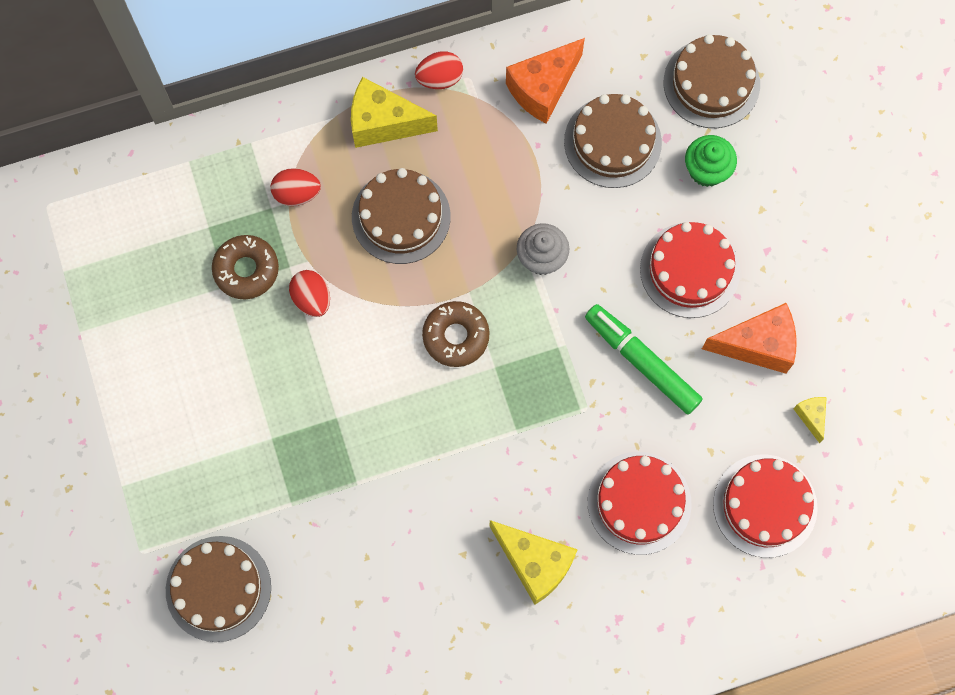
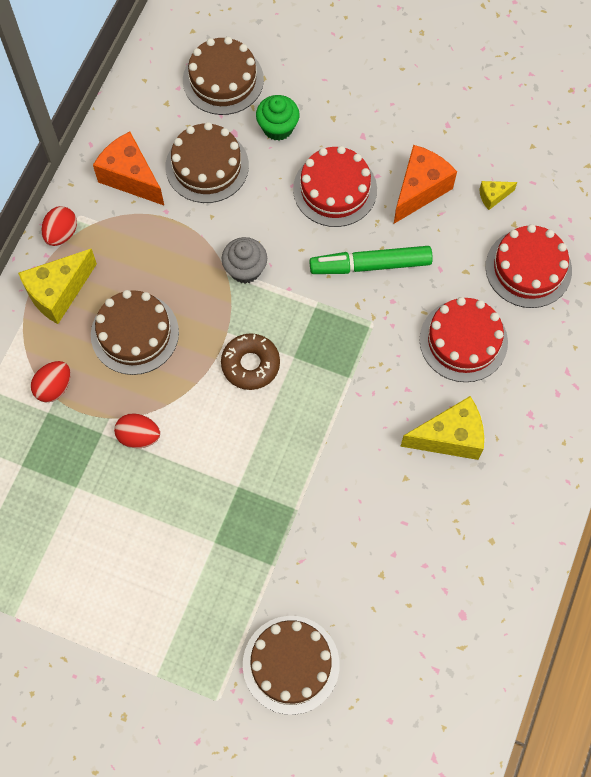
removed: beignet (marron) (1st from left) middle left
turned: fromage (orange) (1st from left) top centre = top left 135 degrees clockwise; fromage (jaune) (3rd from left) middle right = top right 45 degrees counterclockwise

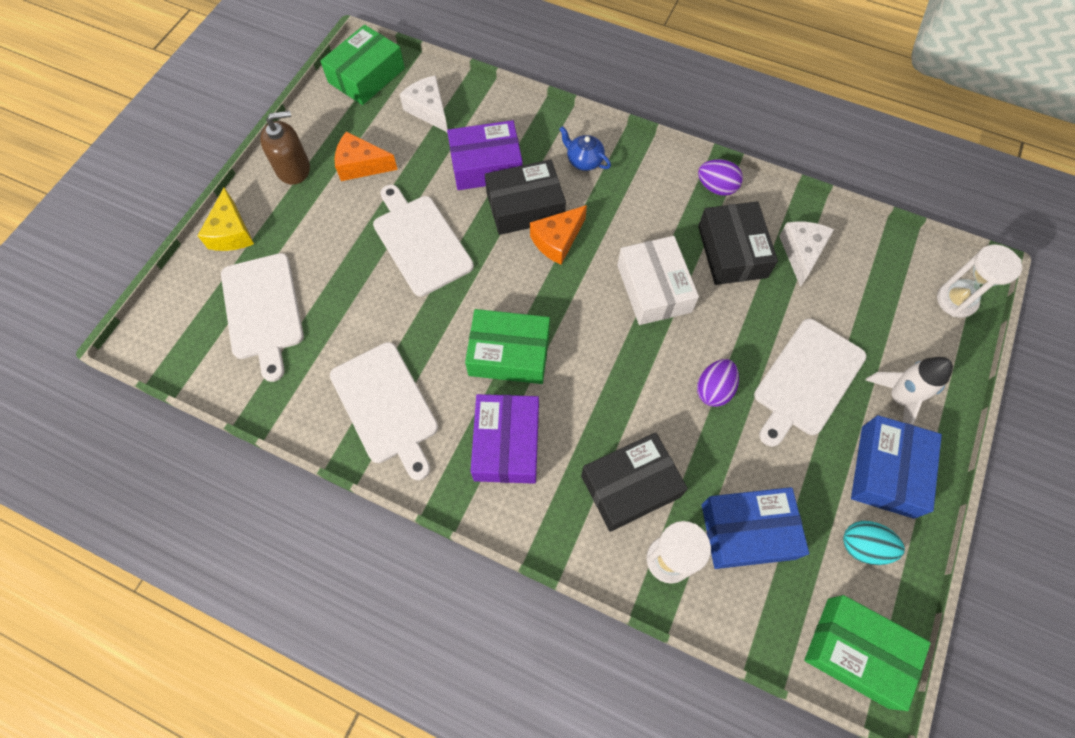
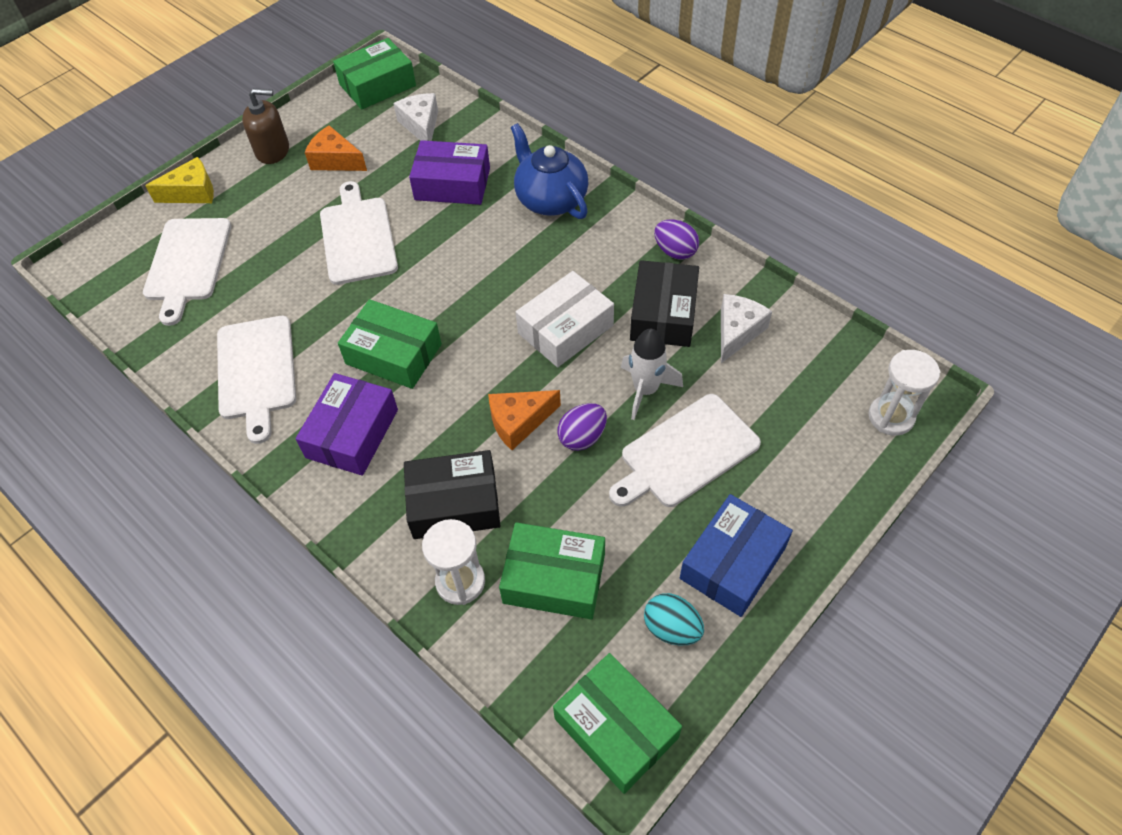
removed: boîte (noir) (1st from left) top centre
moved: fromage (orange) (2nd from left) top centre to centre; fusée (blanc) middle right to centre
recoloured: boîte (bleu) (1st from left) bottom right to boîte (vert) (3rd from left) bottom centre
turned: fromage (jaune) top left = top left 120 degrees counterclockwise; boîte (blanc) centre = centre 45 degrees clockwise
resized: théière (bleu) top centre = top centre x1.87

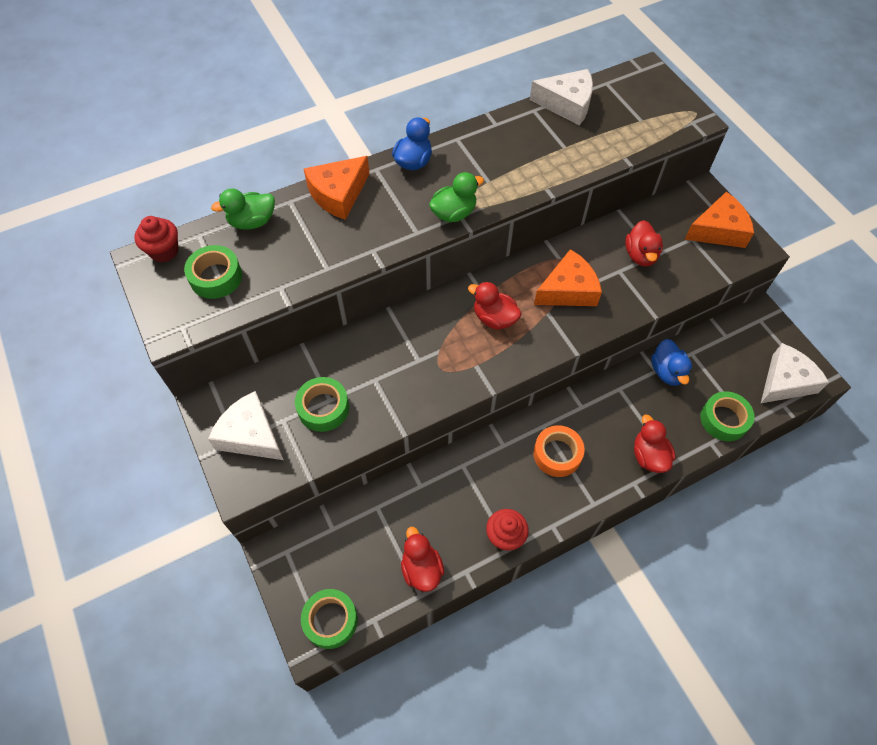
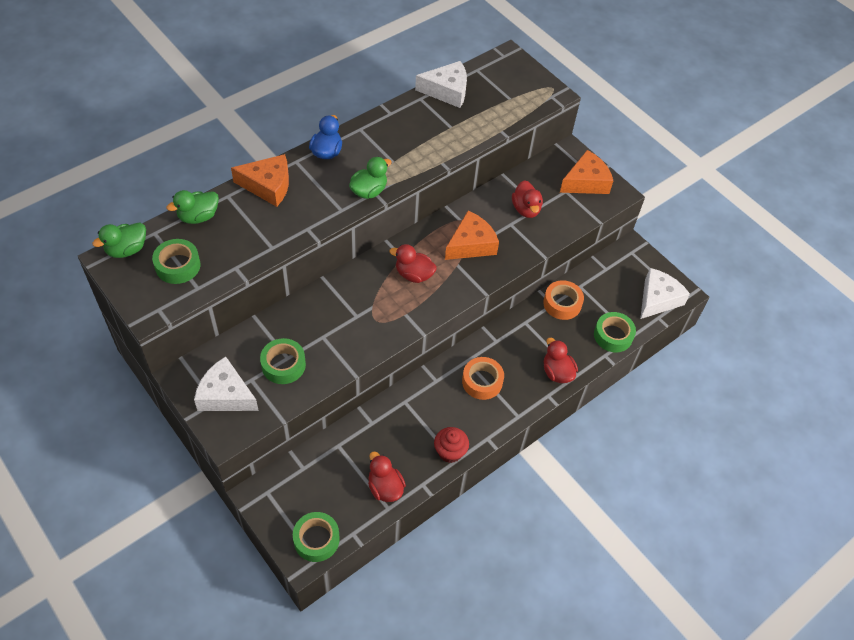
replaced: muffin (rouge) (1st from left) top left to canard (vert) (1st from left) middle left; canard (bleu) (2nd from left) middle right to ruban adhésif (orange) (2nd from left) centre
turned: fromage (orange) (1st from left) top centre = top left 120 degrees counterclockwise

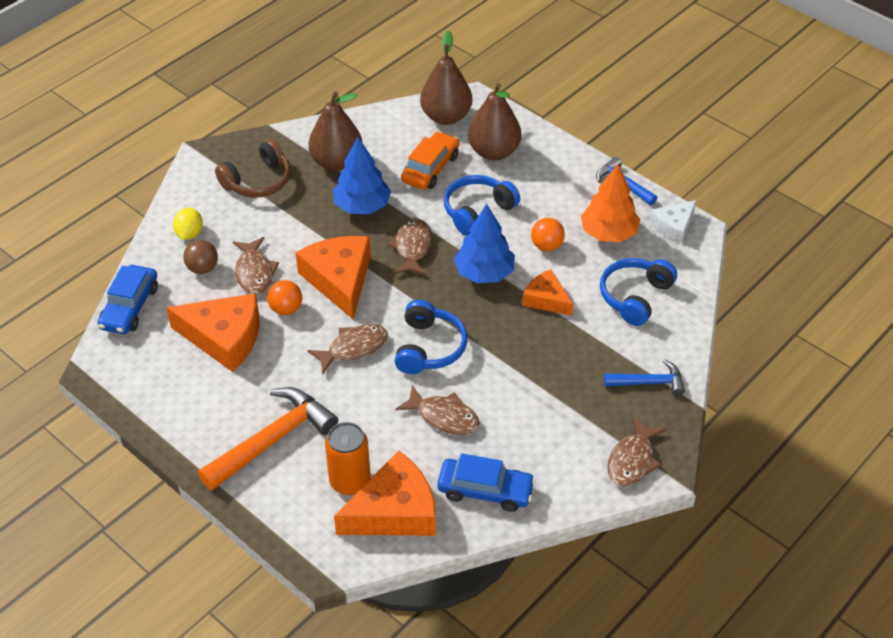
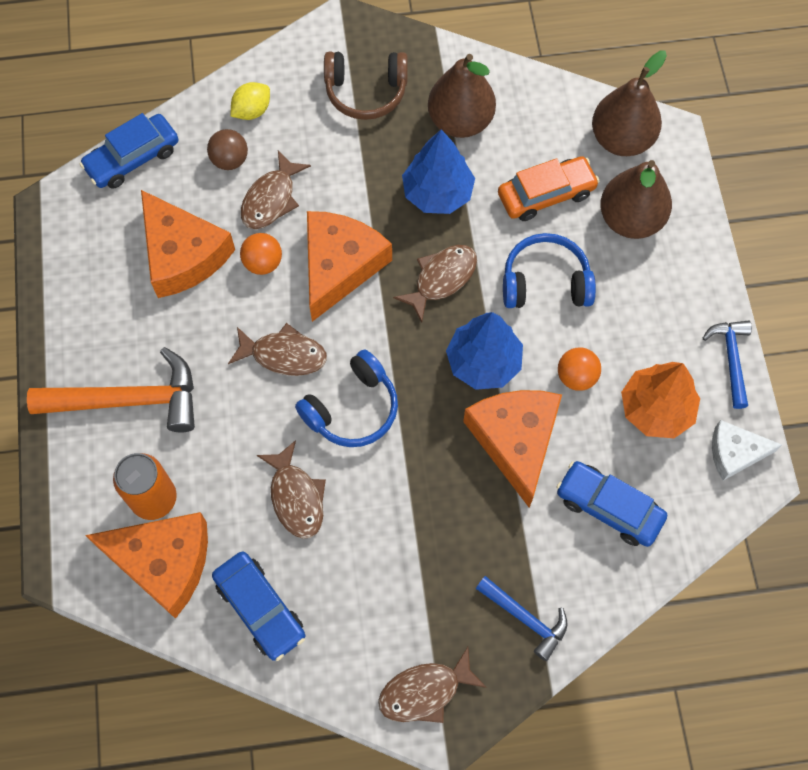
replaced: casque audio (bleu) (3rd from left) middle right to voiture (bleu) (3rd from left) middle right
resized: fromage (orange) (4th from left) centre = centre x1.72

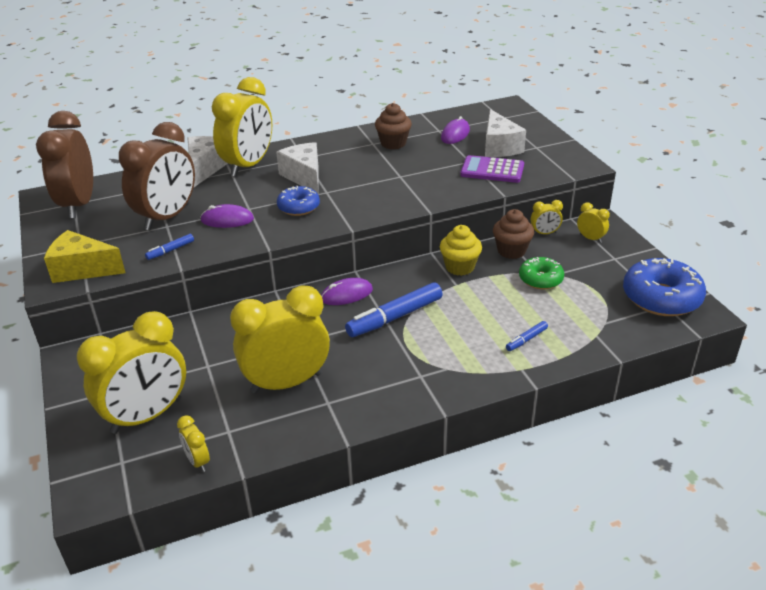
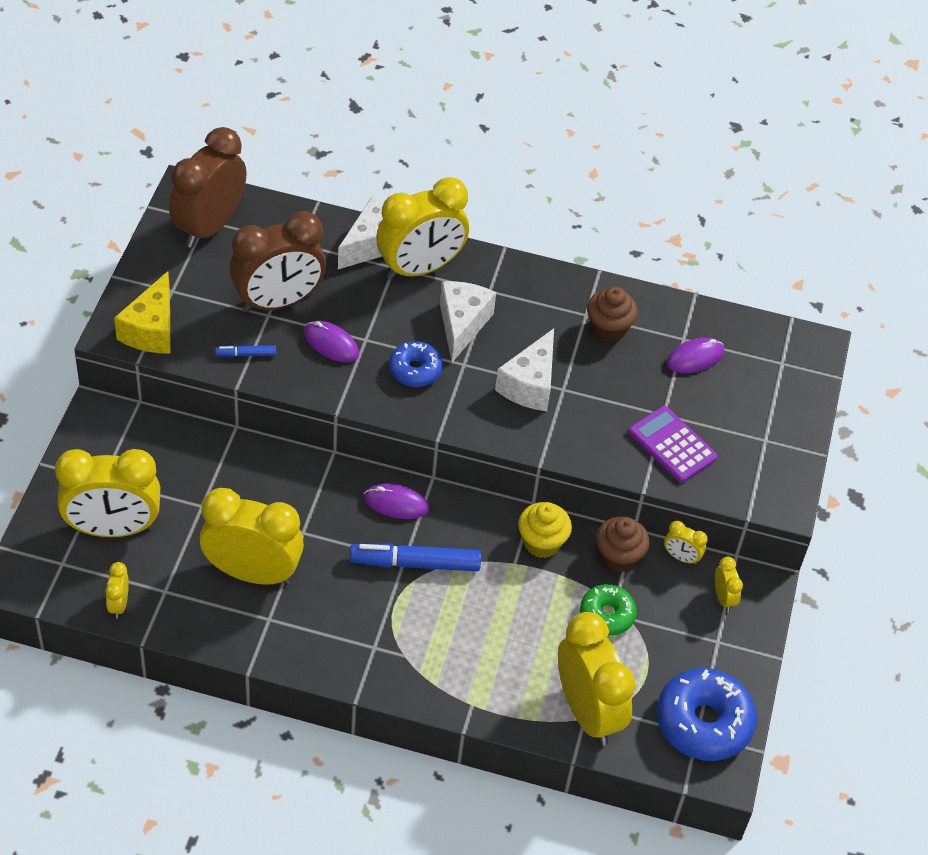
removed: feutre (bleu) (3rd from left) middle right
added: réveil (jaune) (5th from left) bottom centre
moved: fromage (blanc) (3rd from left) top centre to centre
turned: fromage (jaune) middle left = middle left 120 degrees counterclockwise

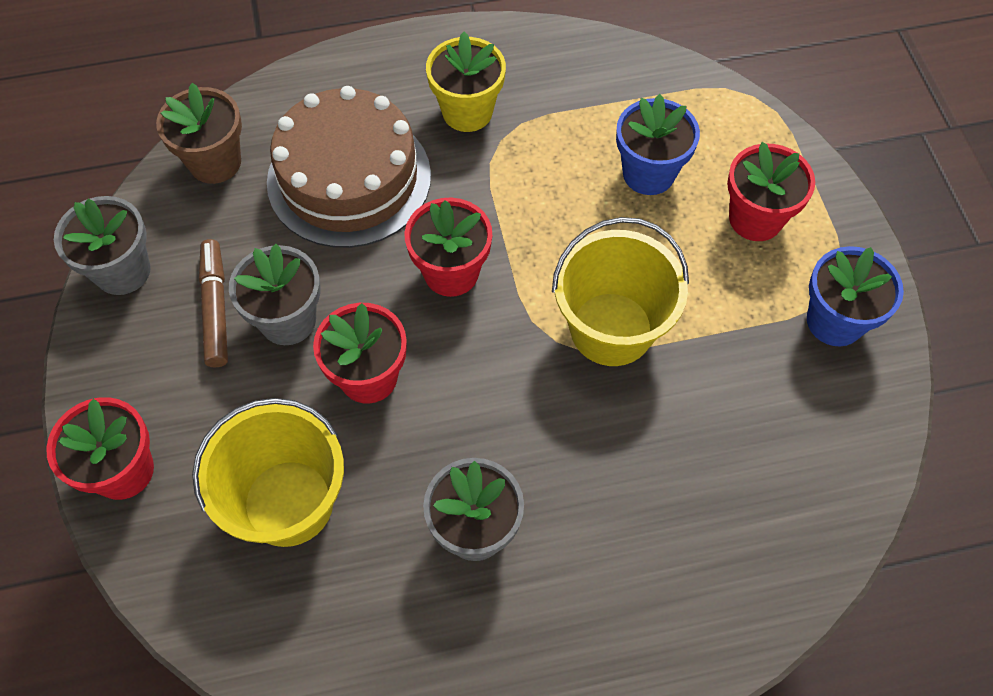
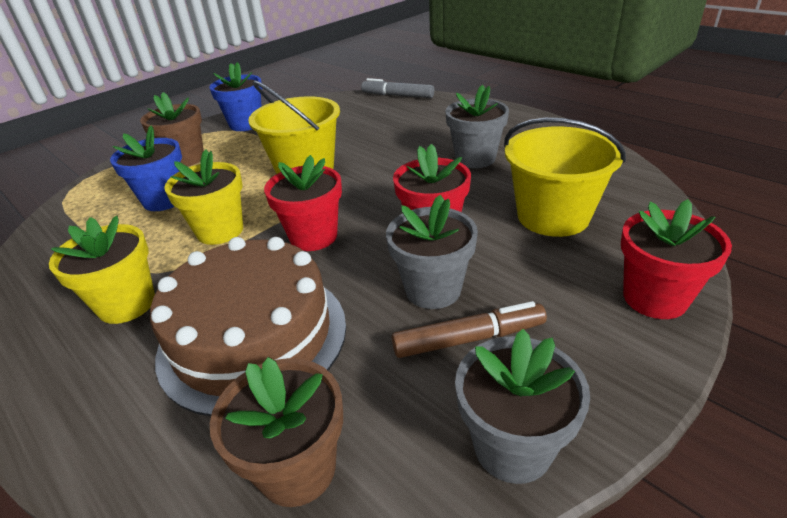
added: pot de fleurs (jaune) (2nd from left) middle left; feutre (gris) top centre
recoloured: pot de fleurs (rouge) (4th from left) top right to pot de fleurs (marron) (1st from left) top left
turned: feutre (marron) middle left = centre 150 degrees counterclockwise

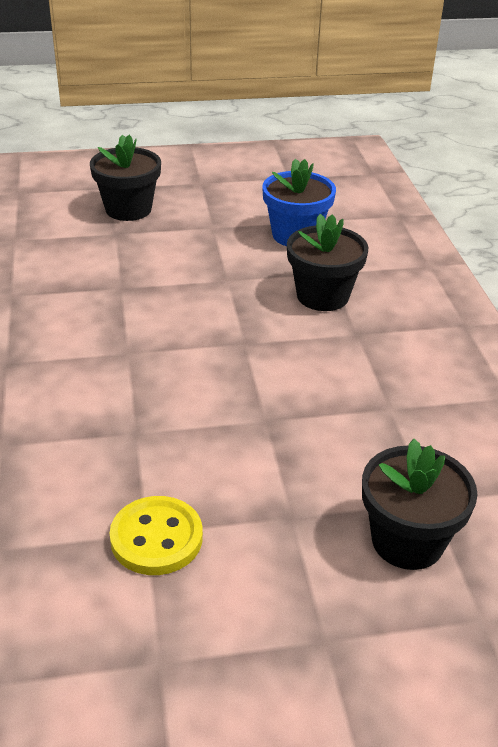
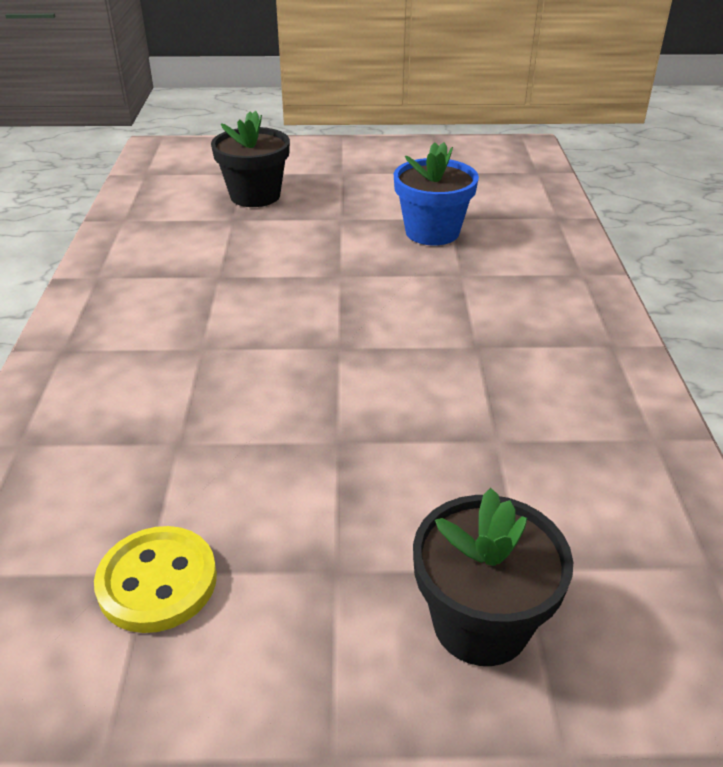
removed: pot de fleurs (noir) (2nd from left) centre

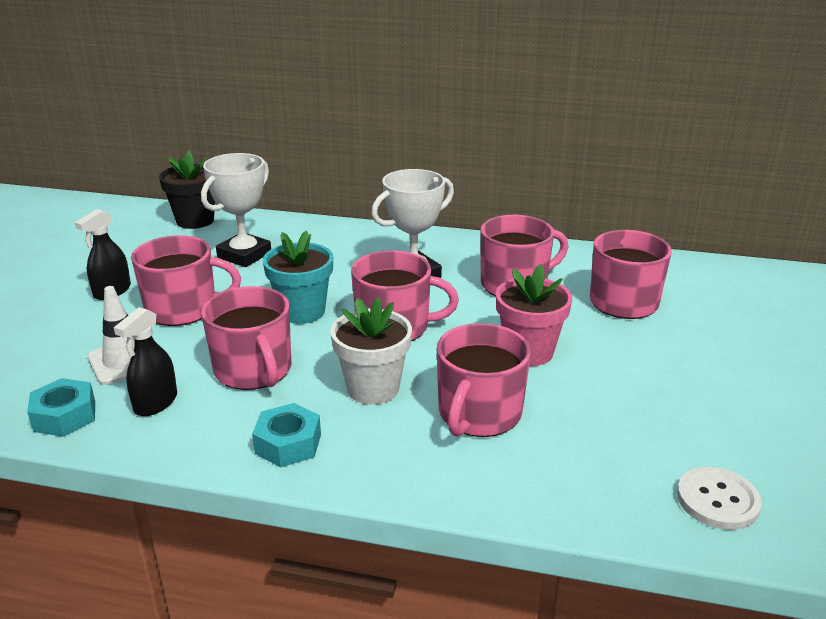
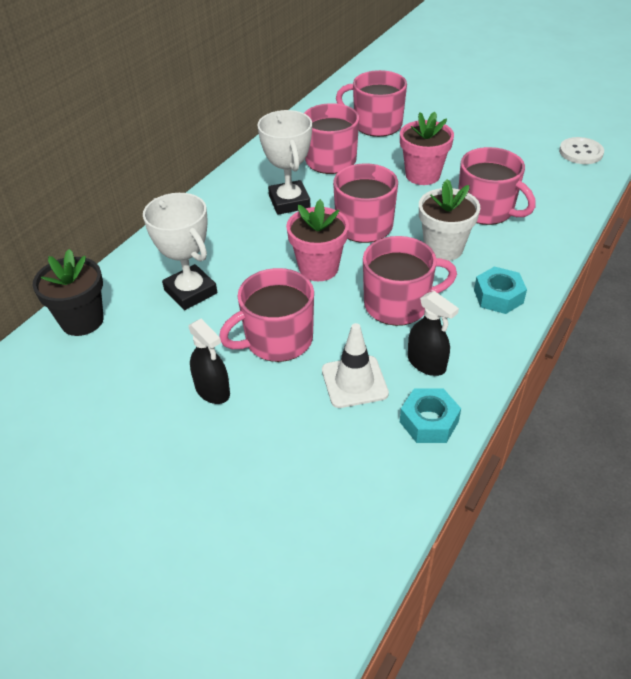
recoloured: pot de fleurs (turquoise) centre to pot de fleurs (rose) (1st from left) centre
turned: tasse (rose) (1st from left) middle left = centre 135 degrees counterclockwise

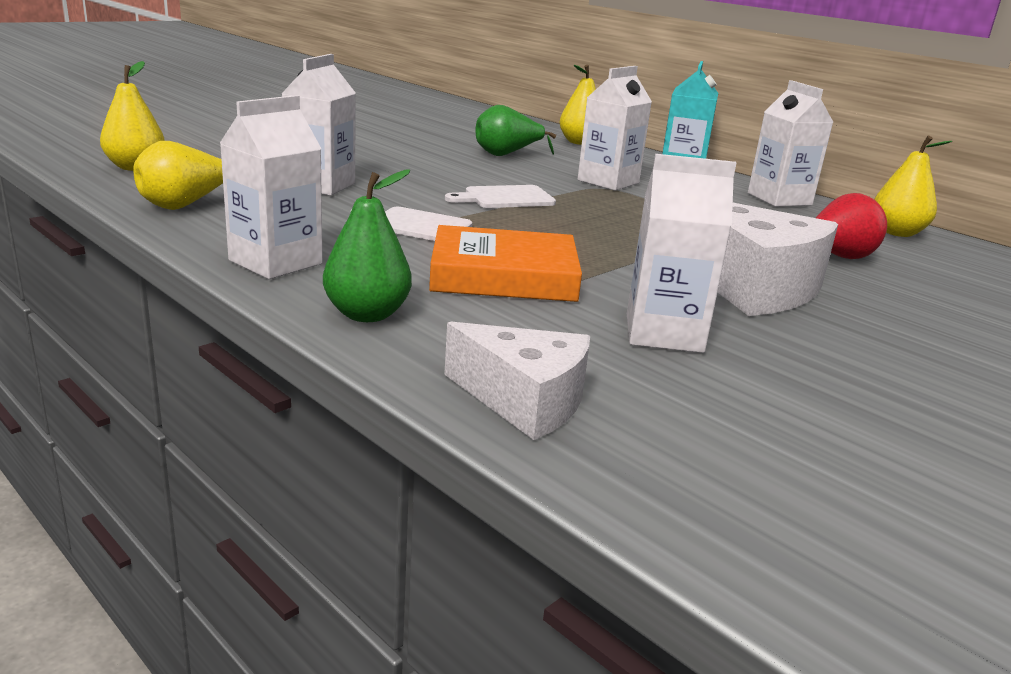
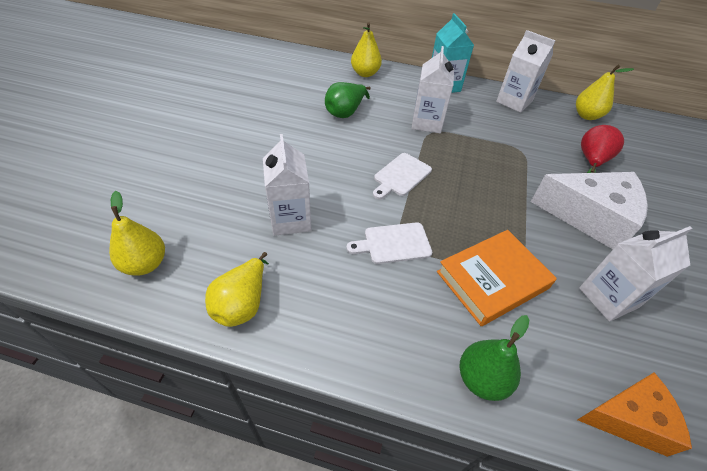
removed: brique de lait (blanc) (1st from left) top left
recoloured: fromage (blanc) (1st from left) centre to fromage (orange) bottom right

